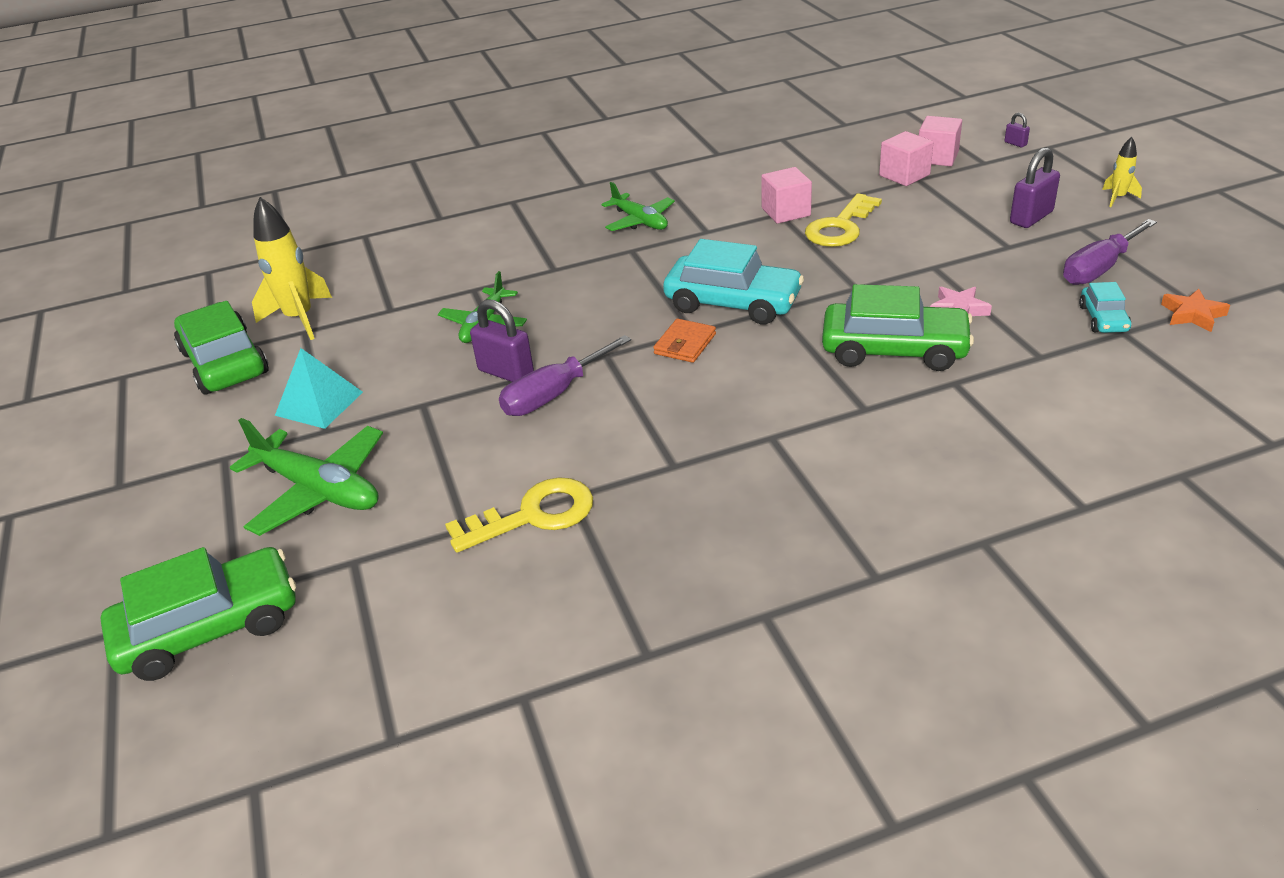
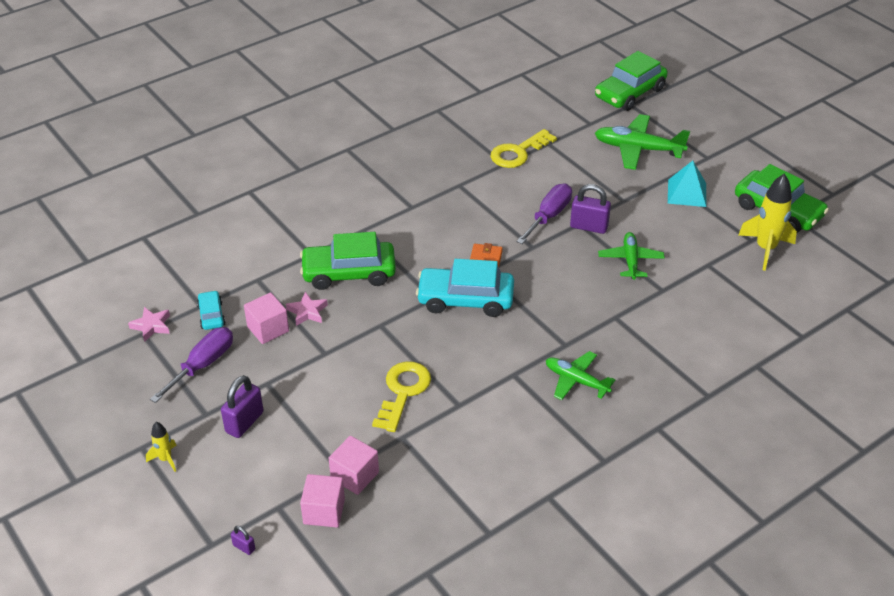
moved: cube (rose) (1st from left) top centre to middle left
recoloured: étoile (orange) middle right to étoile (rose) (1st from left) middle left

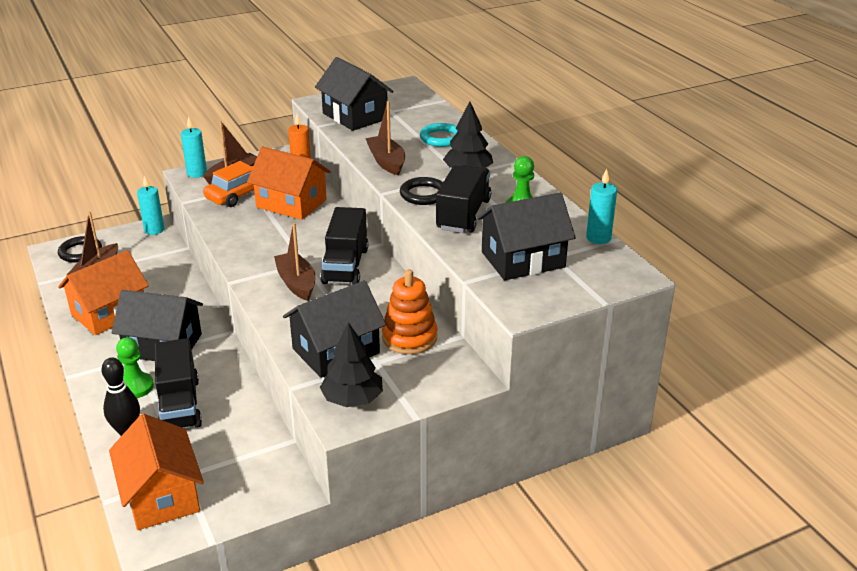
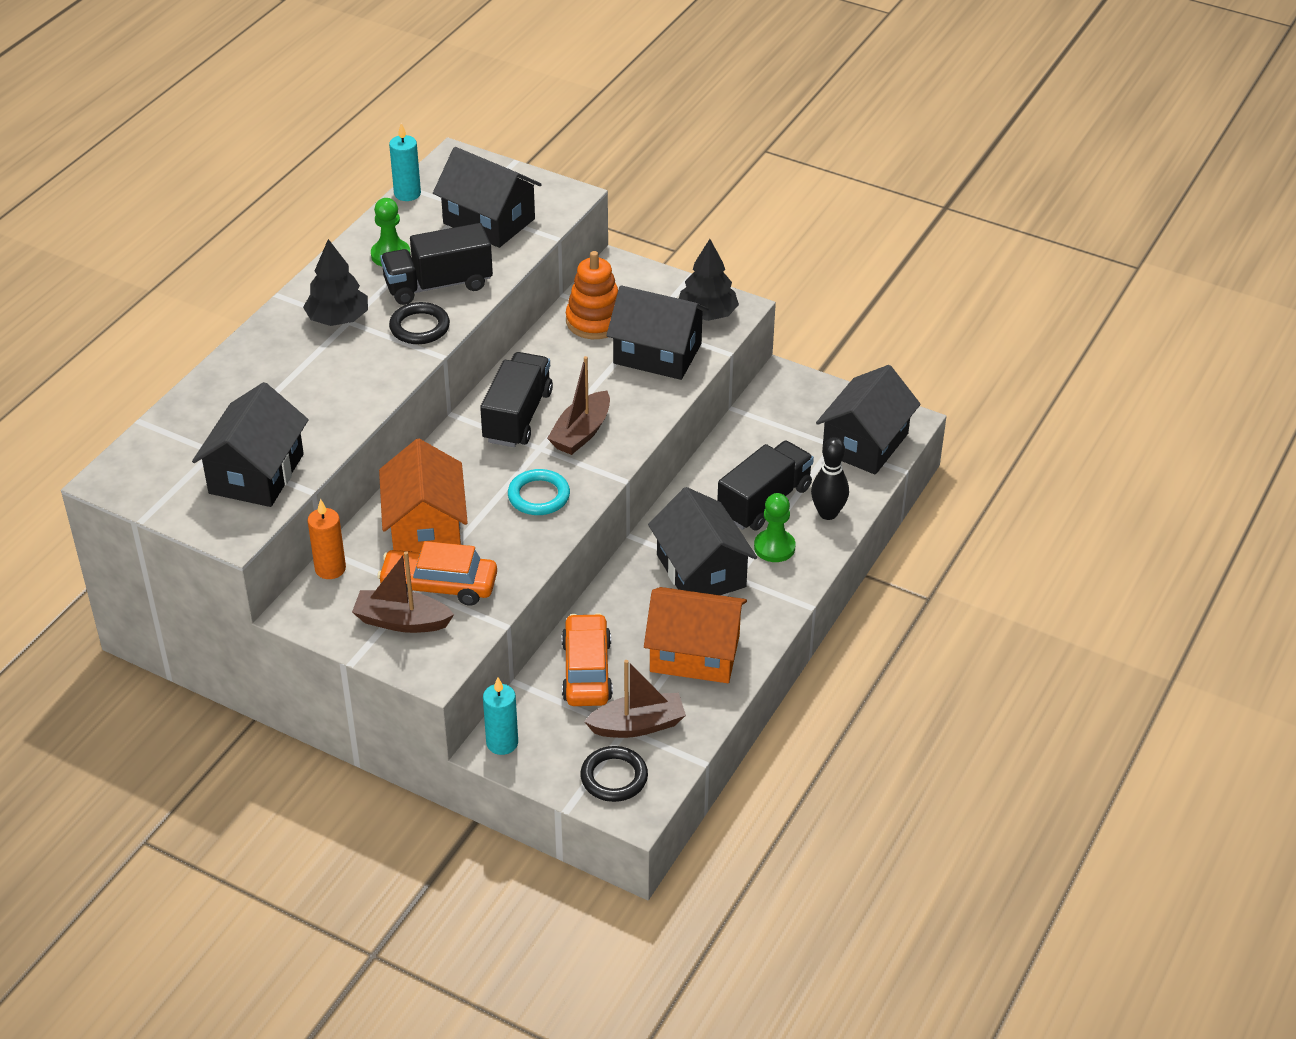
removed: bougie (turquoise) (2nd from left) top left; bateau (marron) (4th from left) top centre
added: voiture (orange) (2nd from left) centre
moved: anneau (turquoise) top centre to centre
recoloured: maison (orange) (2nd from left) bottom left to maison (noir) (5th from left) middle right
turned: camion (noir) (2nd from left) centre = centre 45 degrees counterclockwise

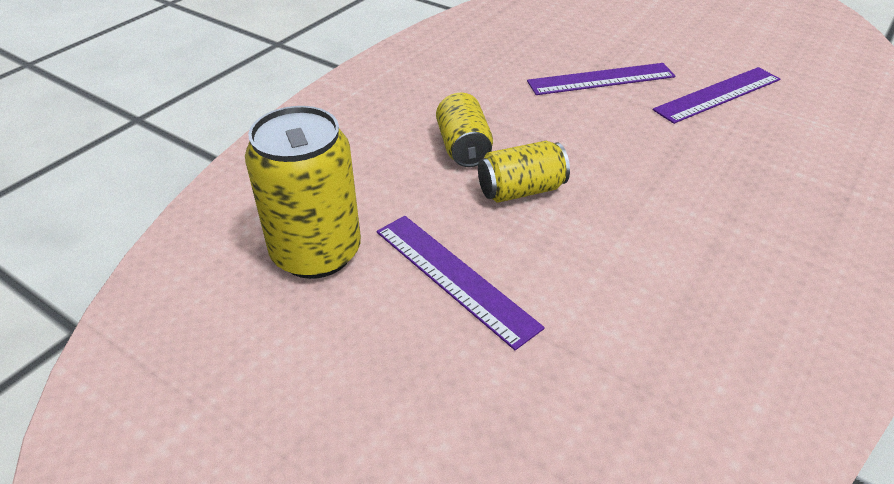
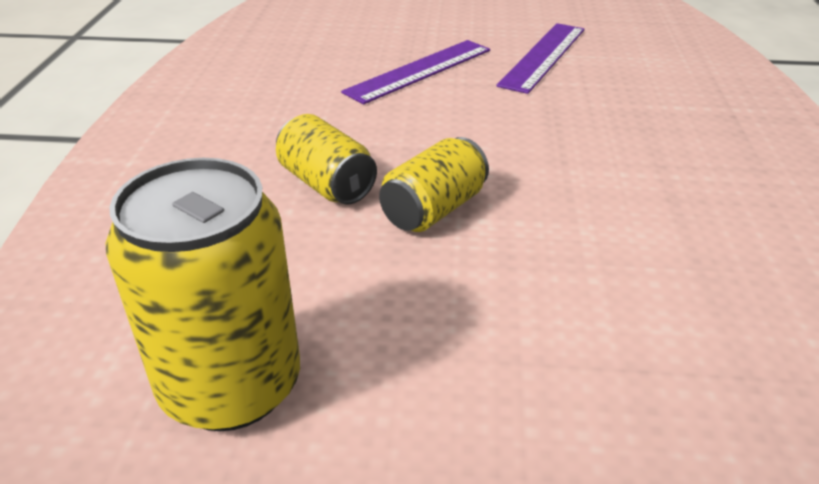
removed: règle (violet) (1st from left) centre

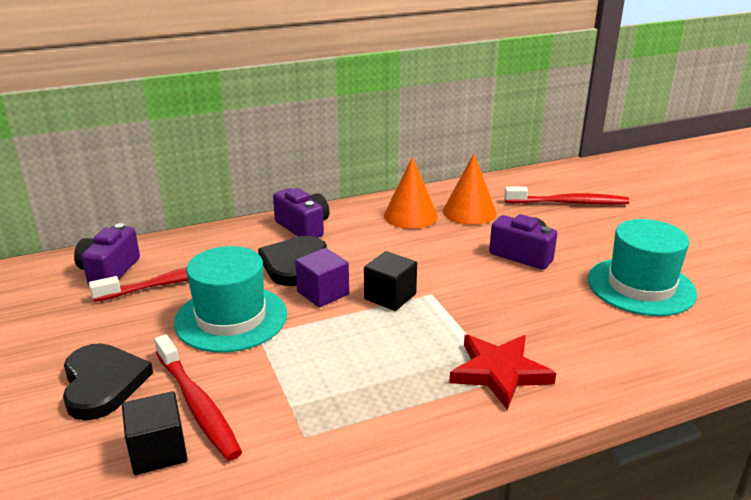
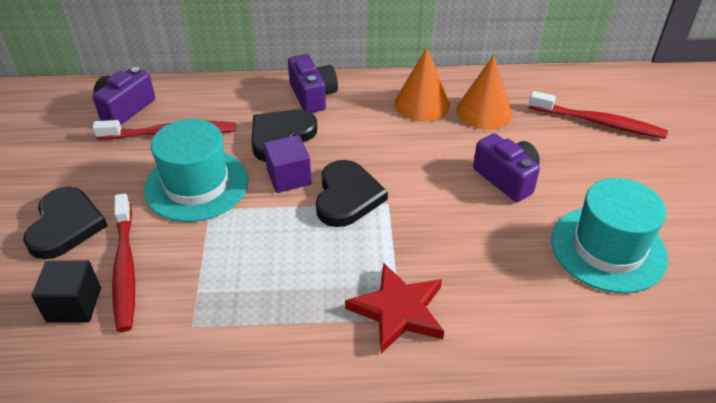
replaced: cube (noir) (2nd from left) centre to cœur (noir) (3rd from left) centre

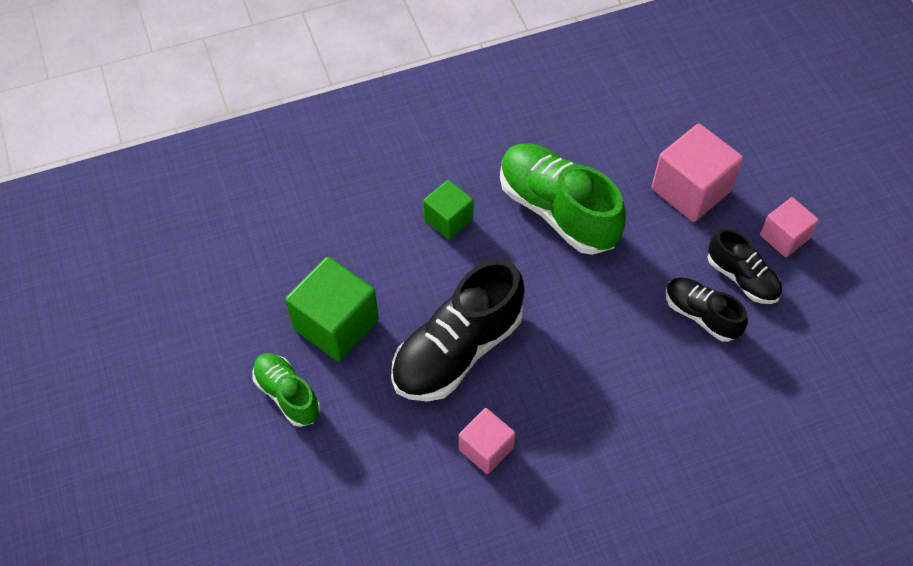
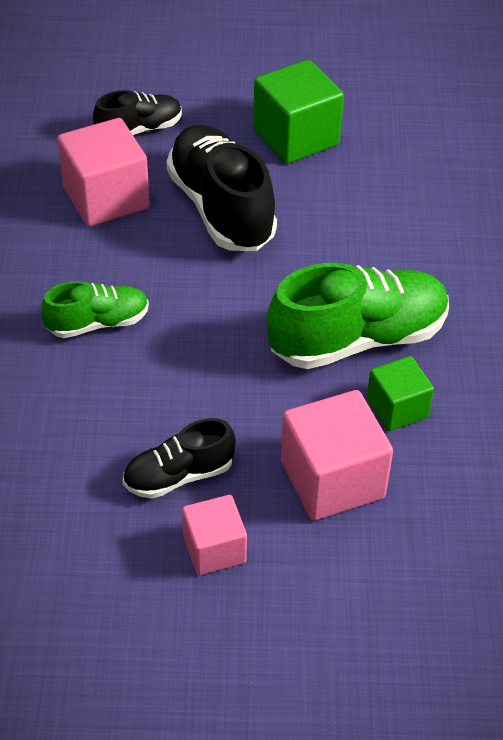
moved: chaussure (vert) (1st from left) bottom left to middle left; chaussure (noir) (2nd from left in the first image) middle right to chaussure (noir) (1st from left) top left; cube (vert) (2nd from left) centre to middle right
resized: cube (rose) (1st from left) bottom centre = top left x1.66

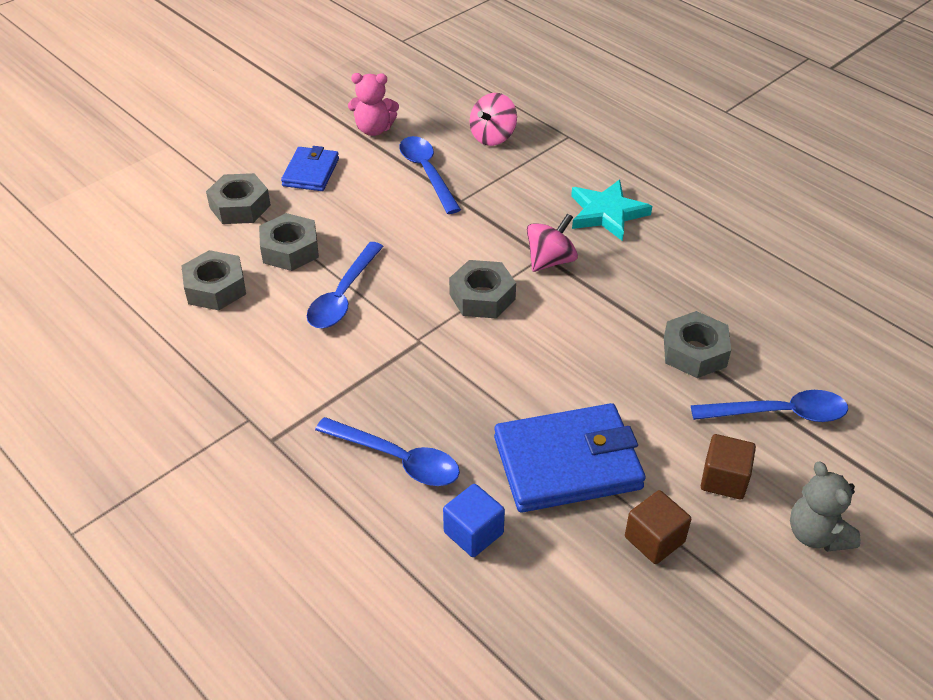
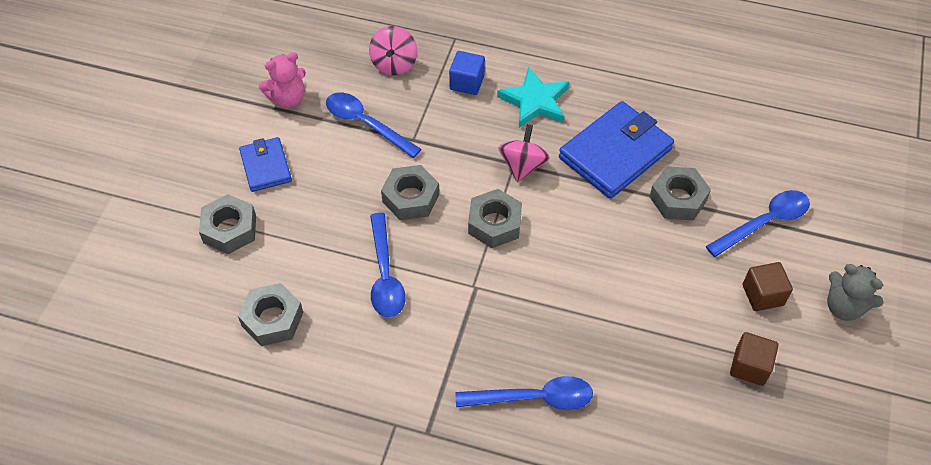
moved: écrou (gris) (3rd from left) middle left to centre; cube (bleu) bottom centre to top centre; portefeuille (bleu) (2nd from left) centre to top centre

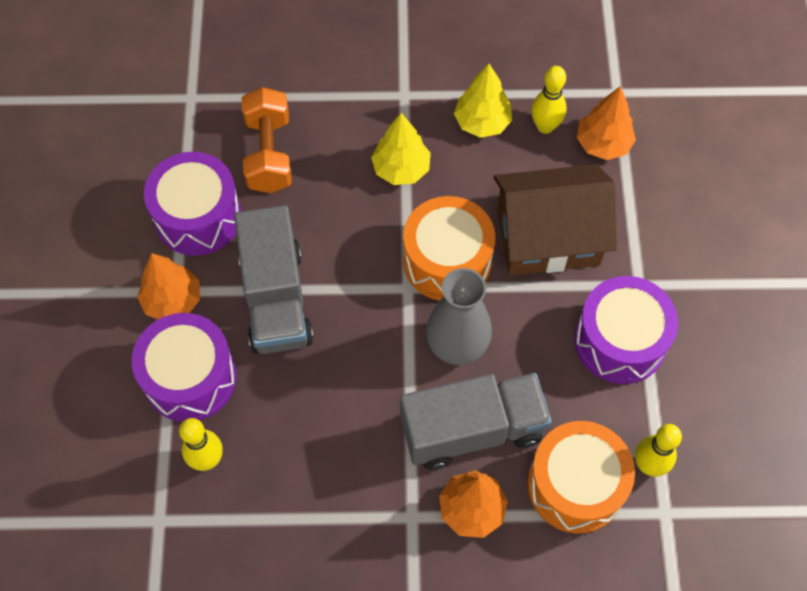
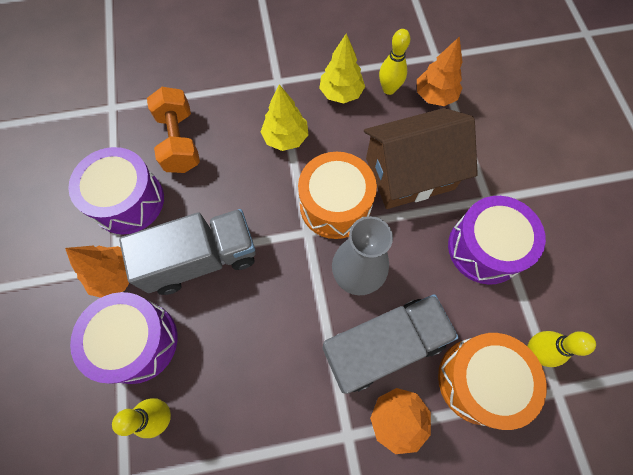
turned: camion (gris) (1st from left) centre = middle left 90 degrees counterclockwise

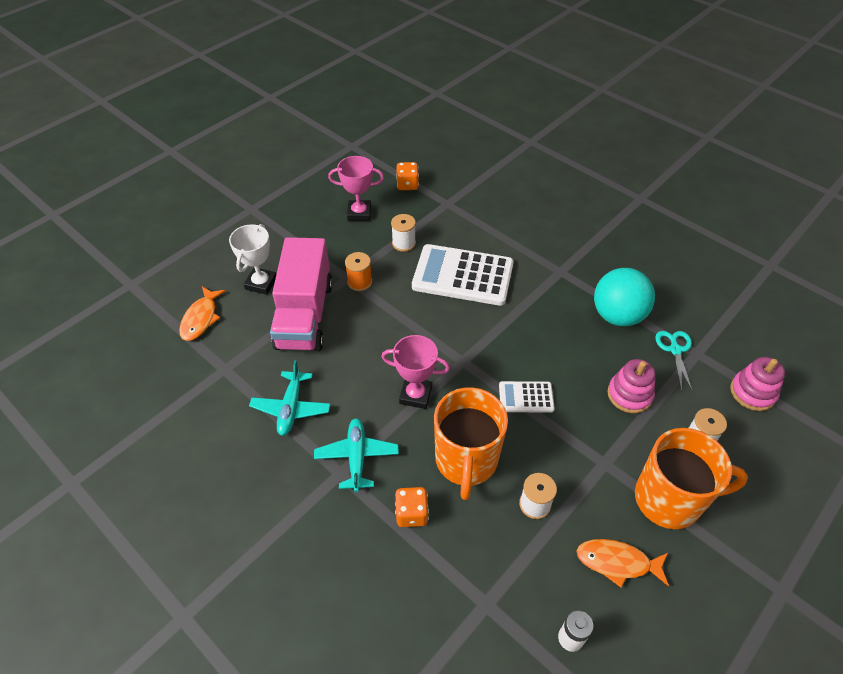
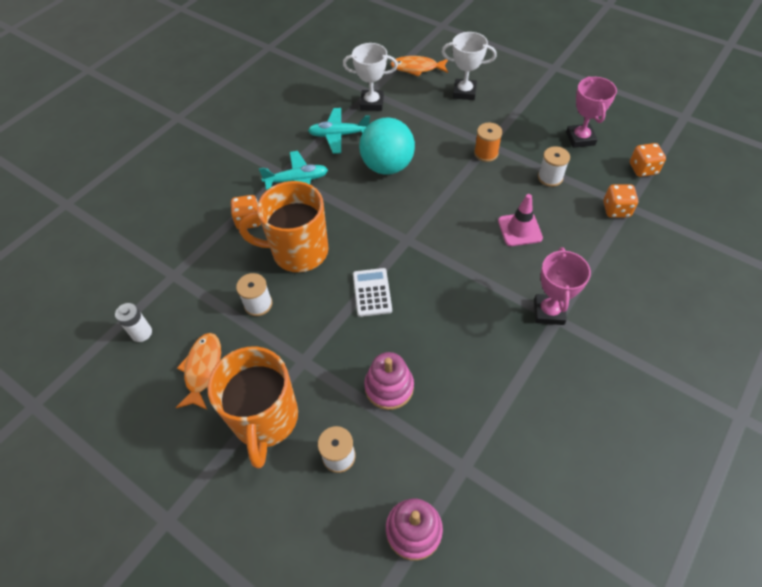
removed: camion (rose) centre; ciseaux (turquoise) middle right
added: trophée (blanc) (1st from left) top centre; dé (orange) (2nd from left) middle right
moved: balle (turquoise) middle right to top centre; trophée (rose) (2nd from left in the first image) centre to trophée (rose) (1st from left) middle right
replaced: calculatrice (blanc) (1st from left) centre to cône de chantier (rose) middle right

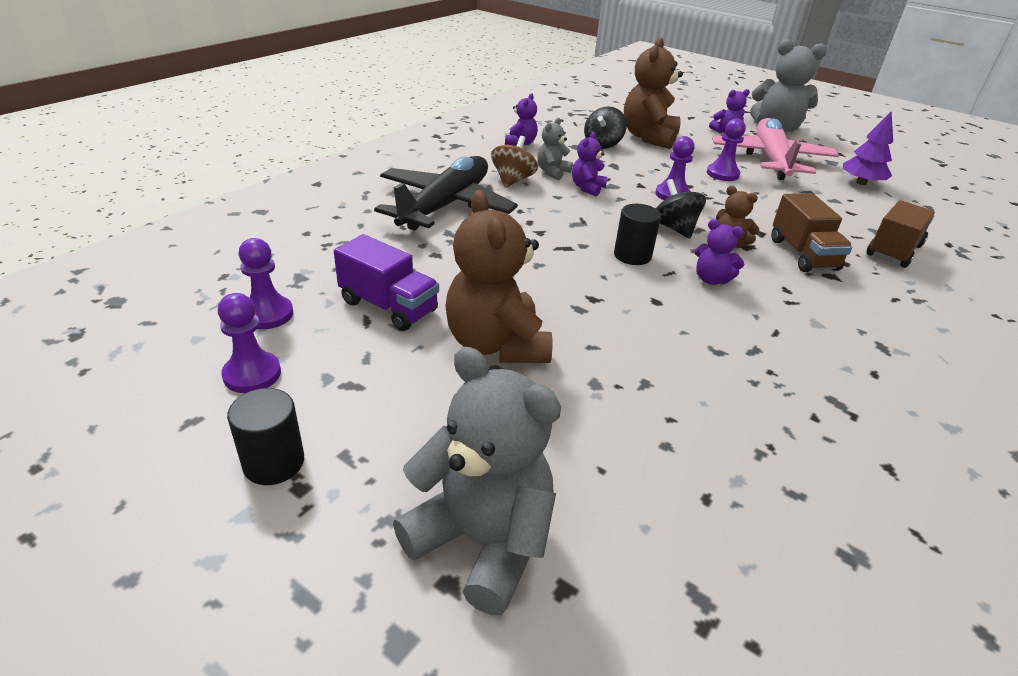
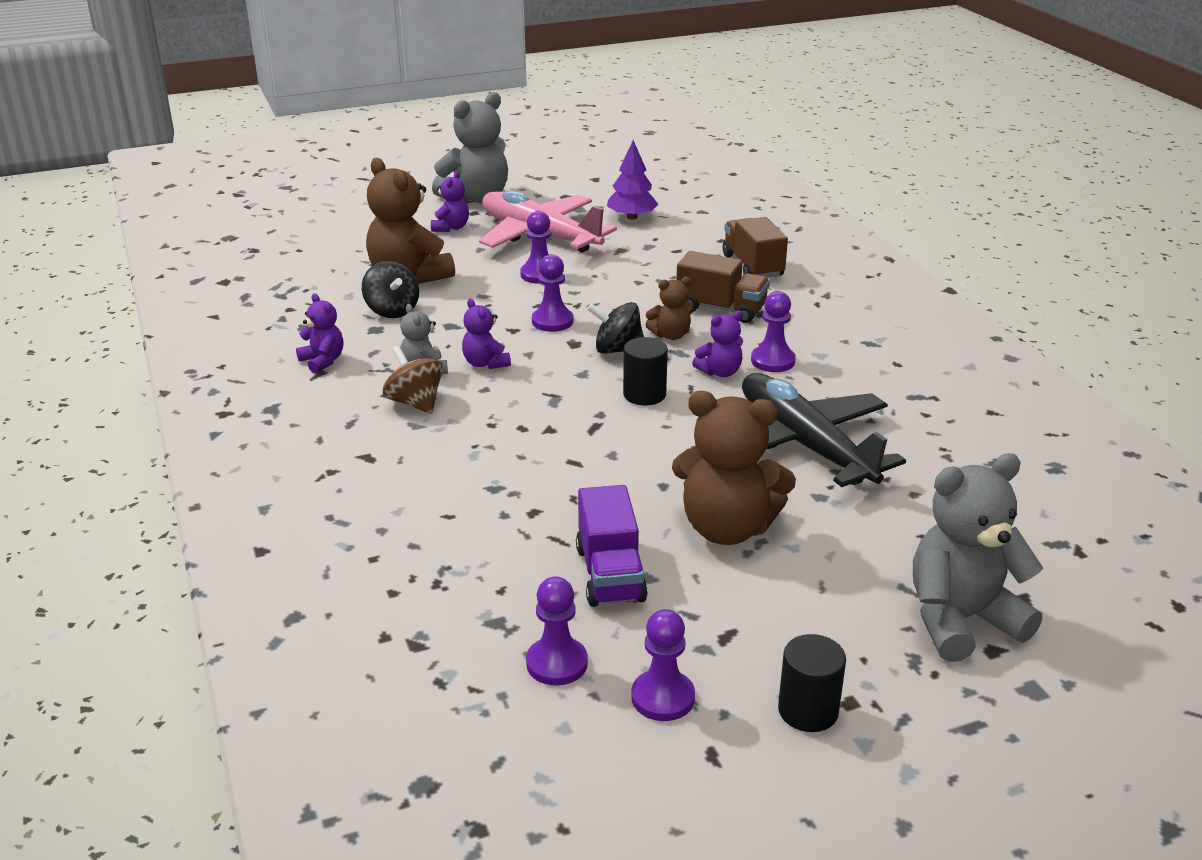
added: pion (violet) (5th from left) centre
moved: avion (noir) top centre to middle right
turned: camion (violet) centre = centre 105 degrees clockwise

